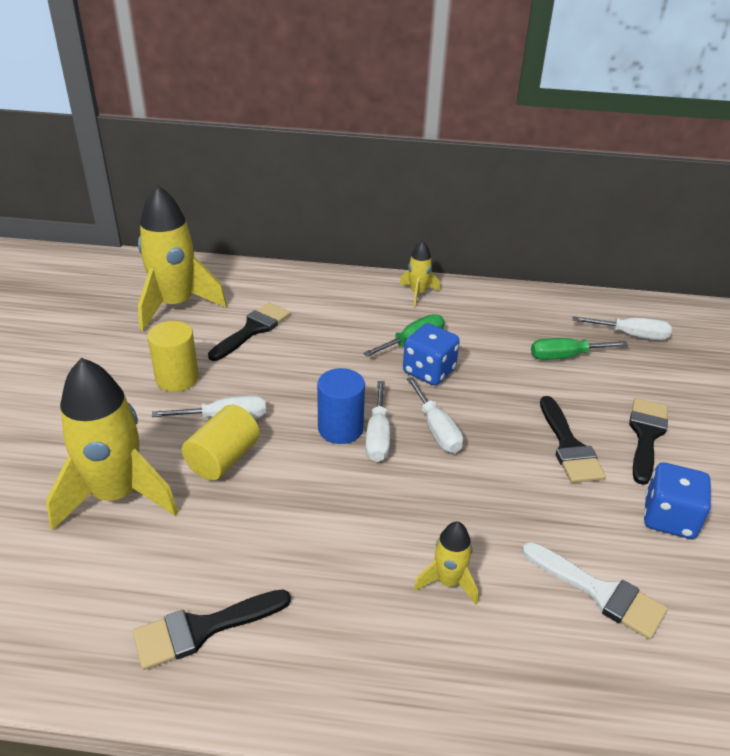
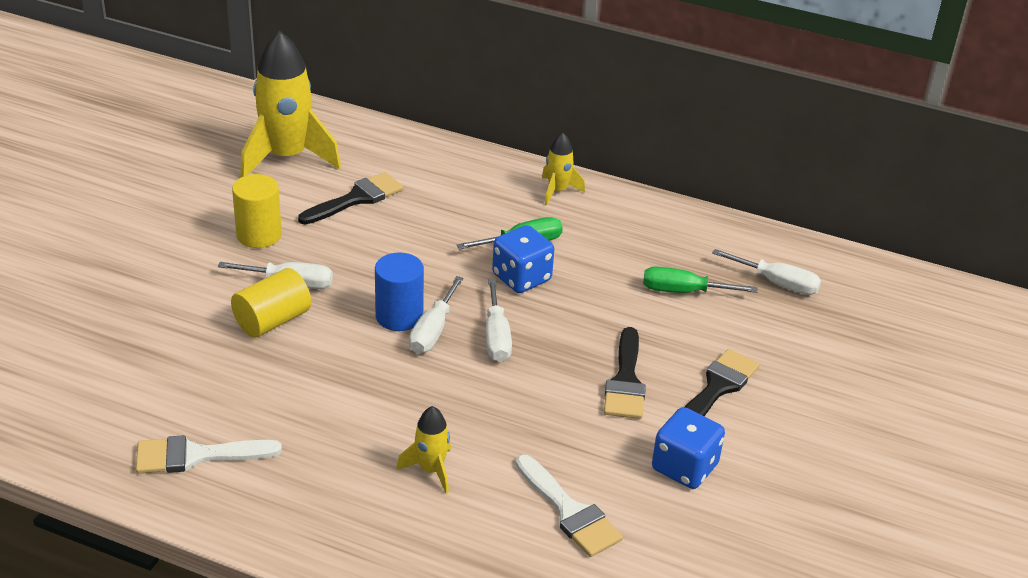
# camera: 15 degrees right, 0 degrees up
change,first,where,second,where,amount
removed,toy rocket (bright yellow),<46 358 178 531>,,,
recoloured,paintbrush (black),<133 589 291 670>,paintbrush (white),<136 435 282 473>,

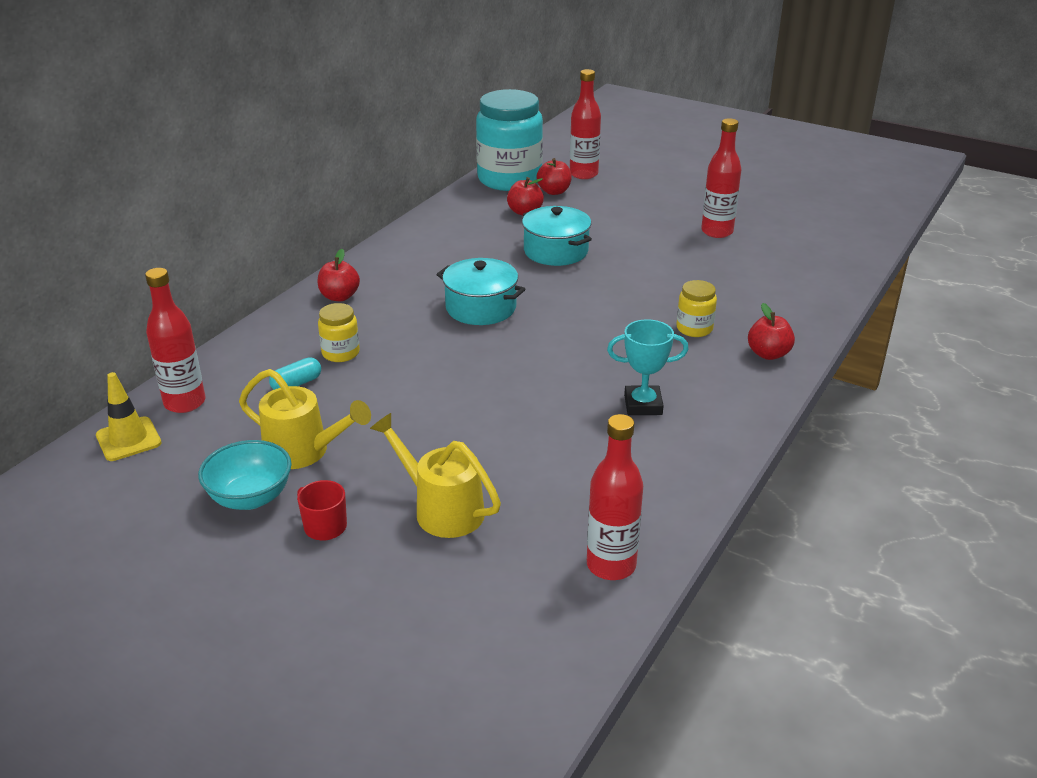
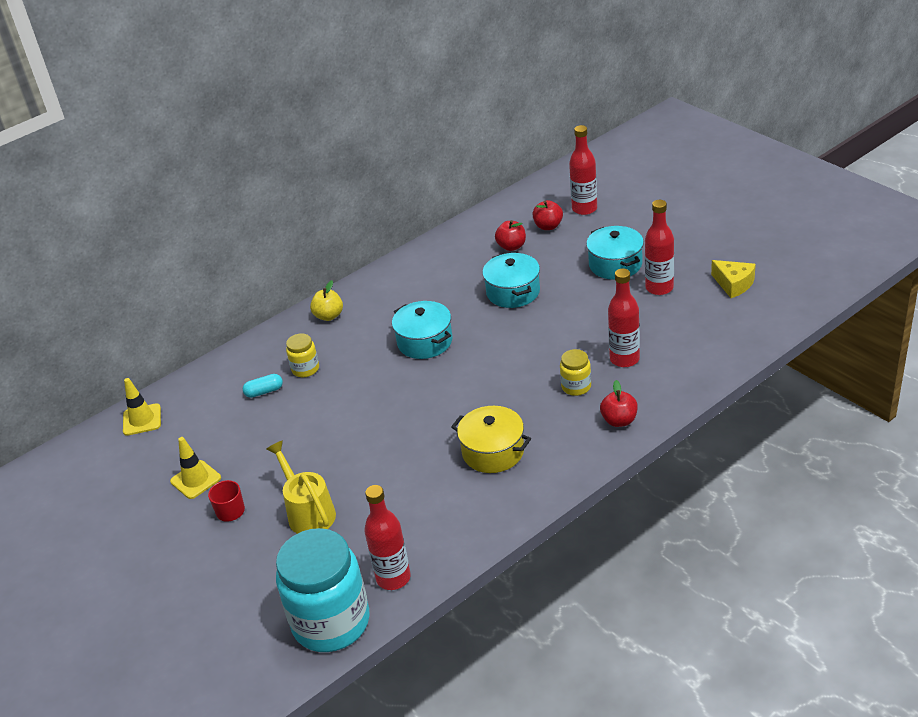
# camera: 25 degrees right, 5 degrees up
change,first,where,second,where,amount
moved,preserve jar (turquoise),<476 89 543 191>,,<276 528 370 652>,
recoloured,toy apple (red),<318 249 360 301>,toy apple (bright yellow),<310 280 343 321>,
moved,flask (red),<145 268 205 413>,,<608 269 640 367>,
replaced,trophy (turquoise),<607 319 689 415>,stockpot (bright yellow),<451 406 531 473>,
removed,watering can (bright yellow),<239 369 371 469>,,,
replaced,deep dish (turquoise),<198 440 292 510>,traffic cone (bright yellow),<170 437 221 499>,
added,,,stockpot (turquoise),<586 226 644 280>,
added,,,piece of cheese (bright yellow),<711 260 756 298>,

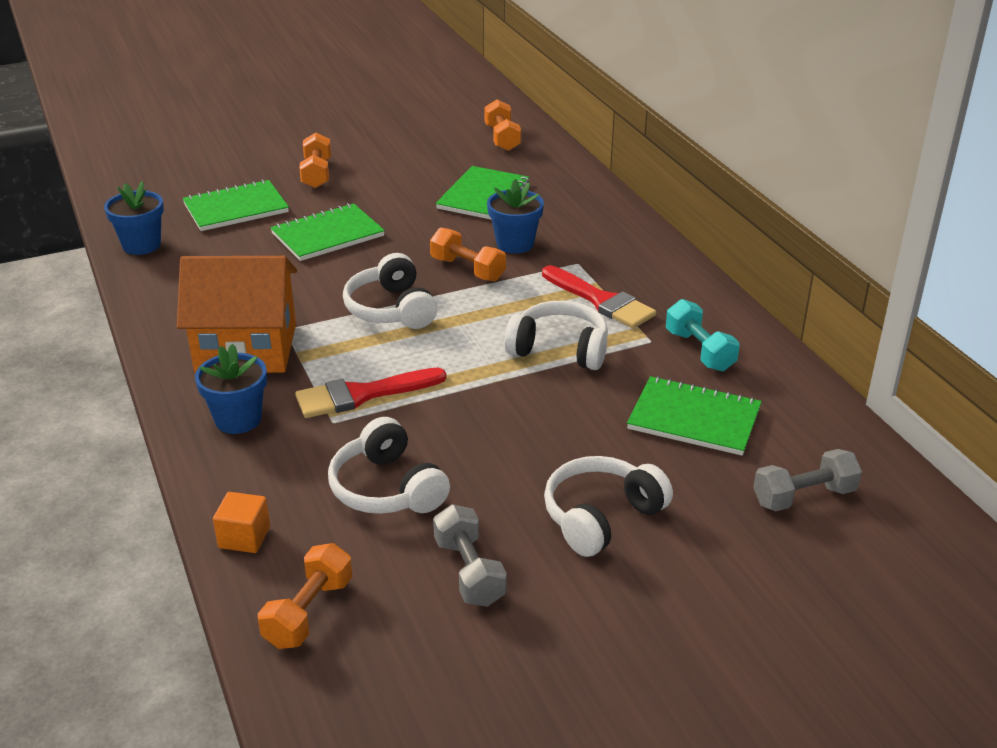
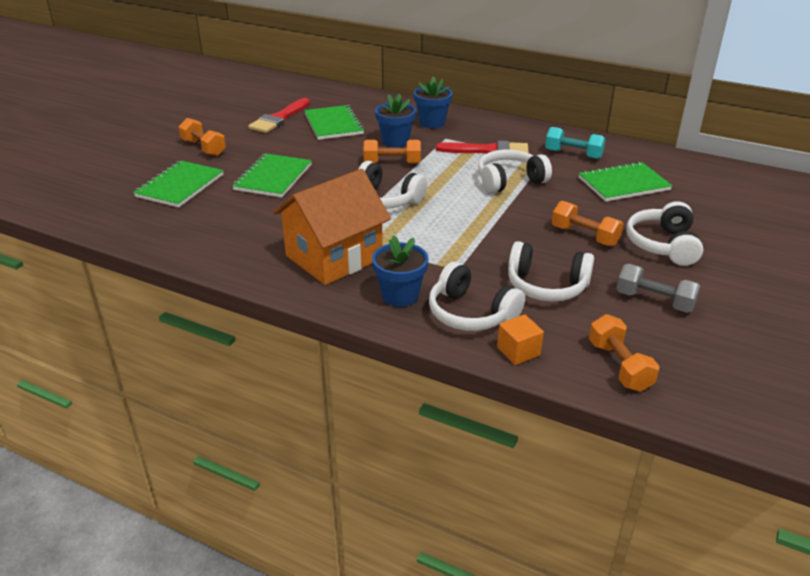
# camera: 40 degrees left, 0 degrees up
change,first,where,second,where,amount
moved,free weight (orange),<484 99 521 151>,,<552 201 623 246>,
moved,flower pot (cobalt),<104 181 164 255>,,<414 77 452 128>,
moved,paintbrush (red),<295 368 446 418>,,<248 98 310 133>,
removed,free weight (grey),<753 449 862 511>,,,
added,,,over-ear headphones (white),<429 262 525 331>,

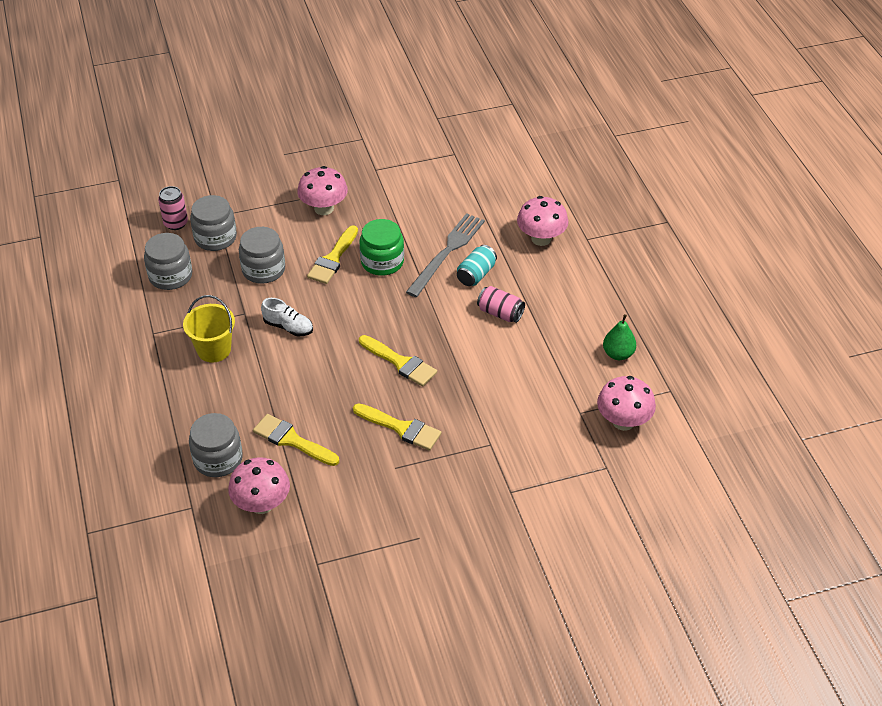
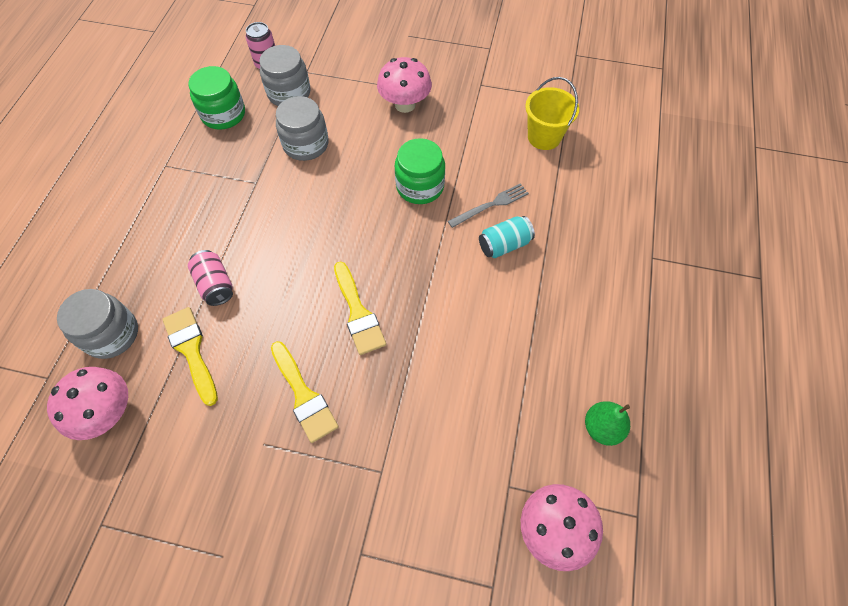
# camera: 30 degrees right, 15 degrees up
change,first,where,second,where,amount
removed,toadstool (rose-pink),<517 196 568 246>,,,
resized,fork (grey),<406 213 485 297>,,<448 183 529 228>,x0.61
removed,paintbrush (bright yellow),<307 225 358 284>,,,
recoloured,preserve jar (grey),<144 233 192 290>,preserve jar (leaf-green),<188 66 245 130>,
moved,tin (rose-pink),<477 286 525 323>,,<188 250 233 306>,
moved,bucket (bright yellow),<183 295 235 363>,,<525 77 579 150>,
removed,shoe (white),<261 298 313 336>,,,

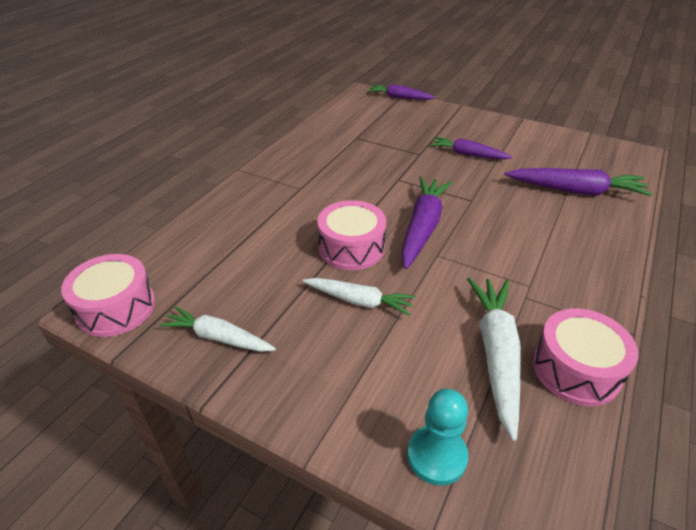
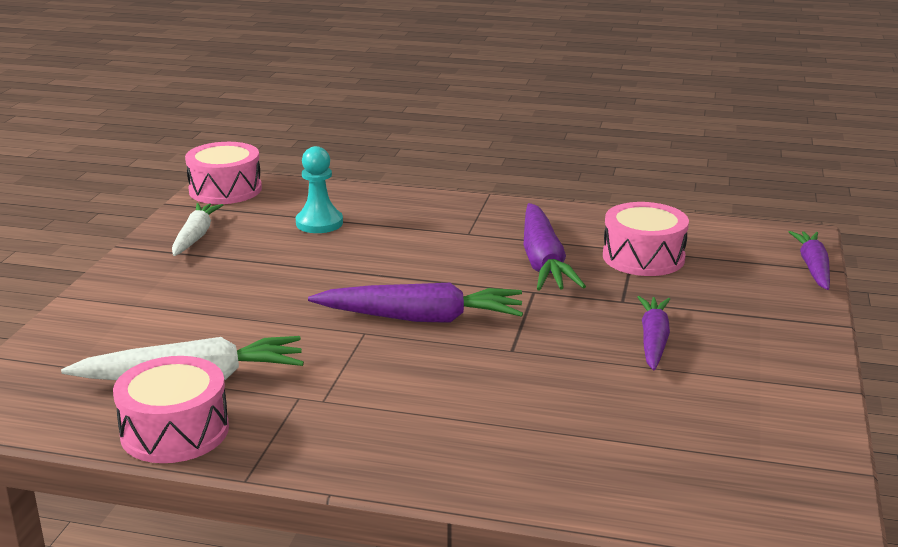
# camera: 75 degrees right, 15 degrees down
change,first,where,second,where,amount
moved,carrot (royal purple),<504 168 653 196>,,<523 203 586 291>,
moved,drum (rose-pink),<317 200 386 270>,,<603 202 689 276>,
removed,carrot (white),<303 278 416 316>,,,
moved,game pawn (turquoise),<407 389 468 485>,,<296 146 343 233>,

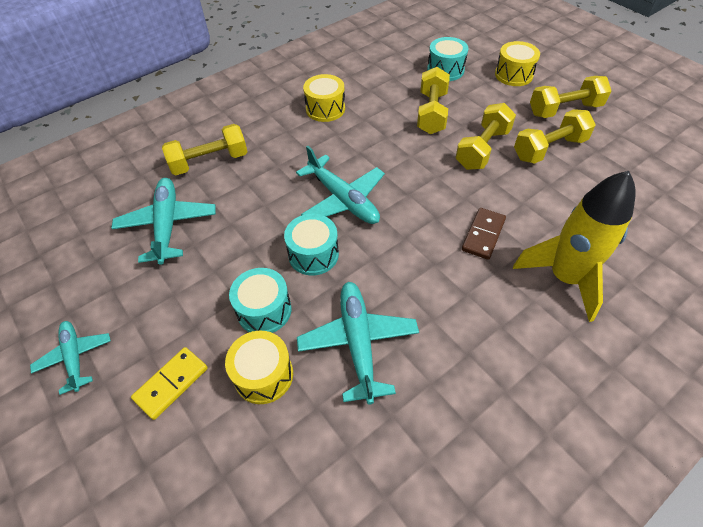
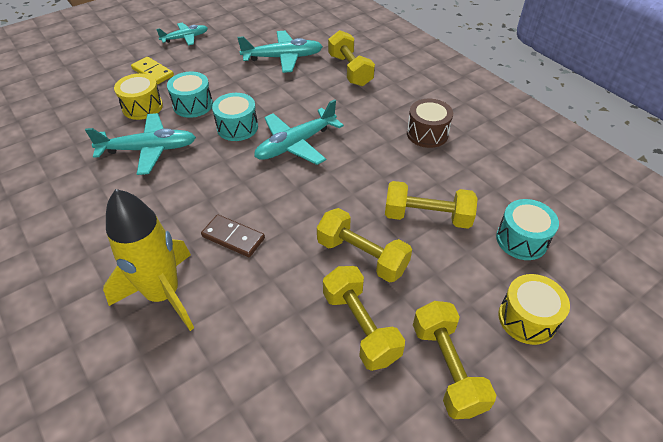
# camera: 90 degrees right, 5 degrees down
change,first,where,second,where,amount
recoloured,drum (bright yellow),<303 74 345 122>,drum (dark brown),<407 99 453 148>,

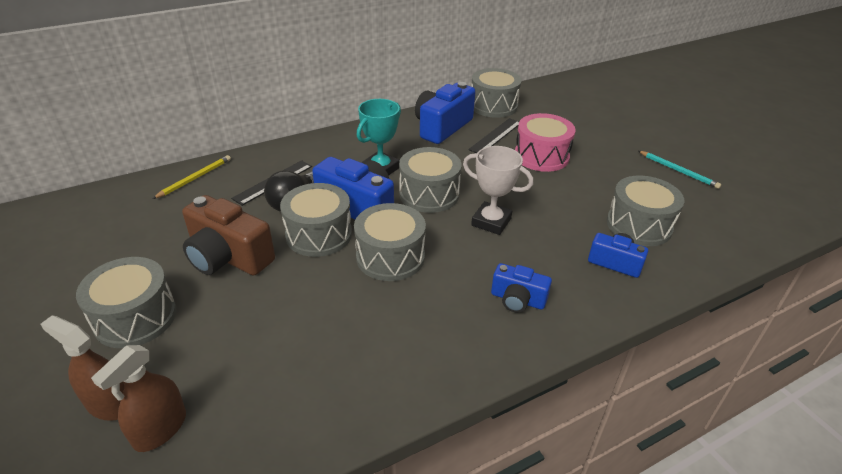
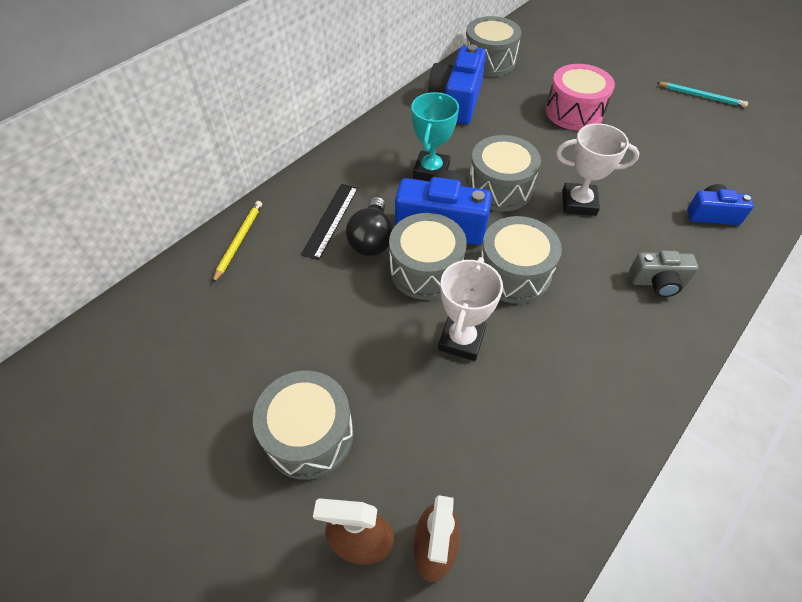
# camera: 20 degrees left, 15 degrees up
change,first,where,second,where,amount
removed,measuring stick (black),<468 118 519 153>,,,
removed,drum (grey),<607 175 684 246>,,,
removed,compact camera (dark brown),<182 195 275 276>,,,
recoloured,compact camera (cobalt),<491 263 552 313>,compact camera (grey),<629 250 698 297>,
added,,,trophy (white),<438 257 503 361>,

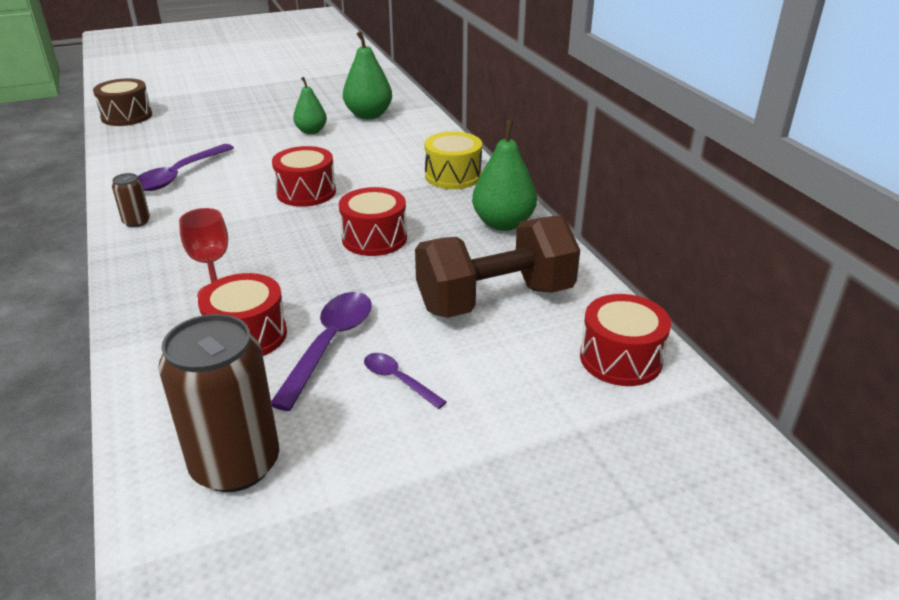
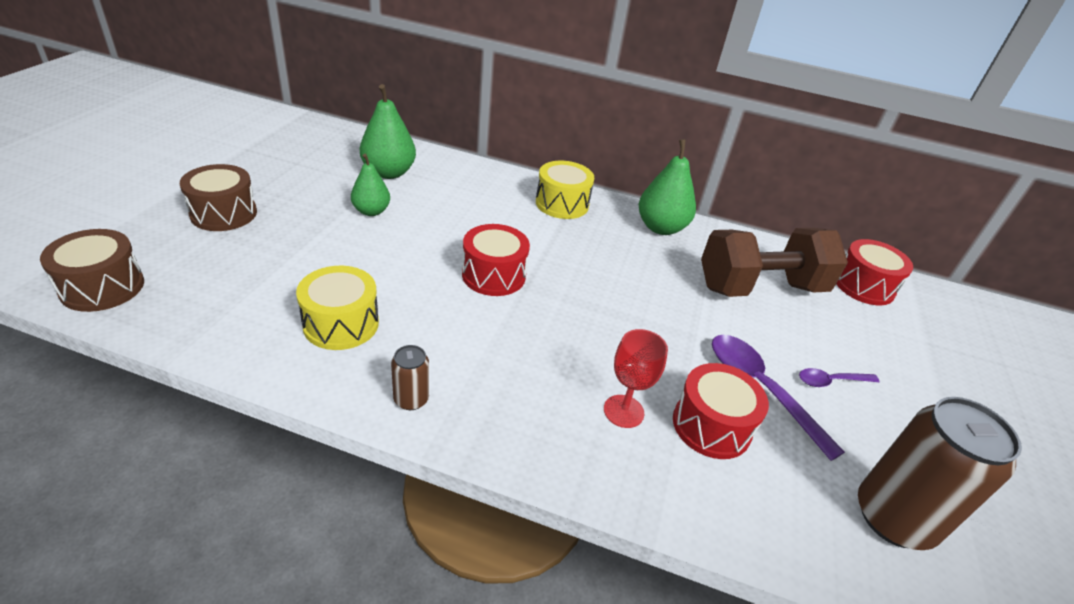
# camera: 55 degrees left, 5 degrees up
change,first,where,second,where,amount
replaced,teaspoon (royal purple),<137 144 234 191>,drum (bright yellow),<296 266 379 350>,
removed,drum (red),<339 187 407 256>,,,
turned,free weight (dark brown),<415 215 580 318>,,<701 228 848 297>,60 degrees clockwise
added,,,drum (dark brown),<180 164 257 231>,

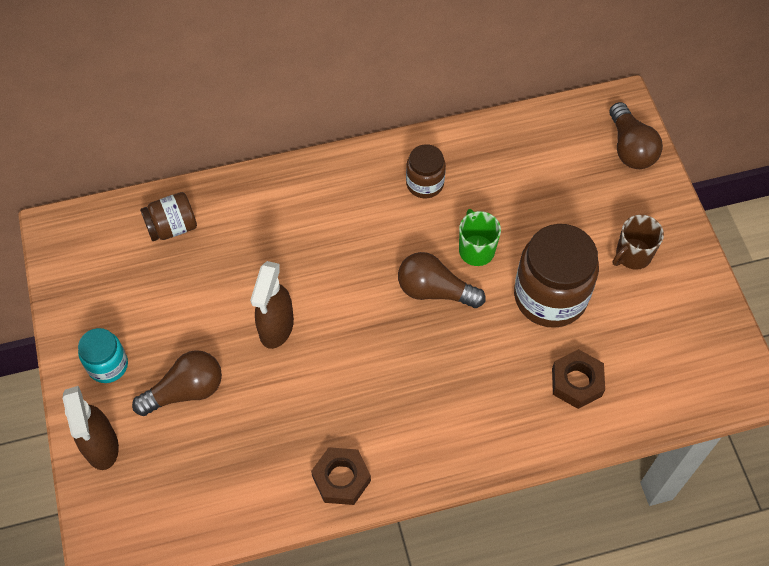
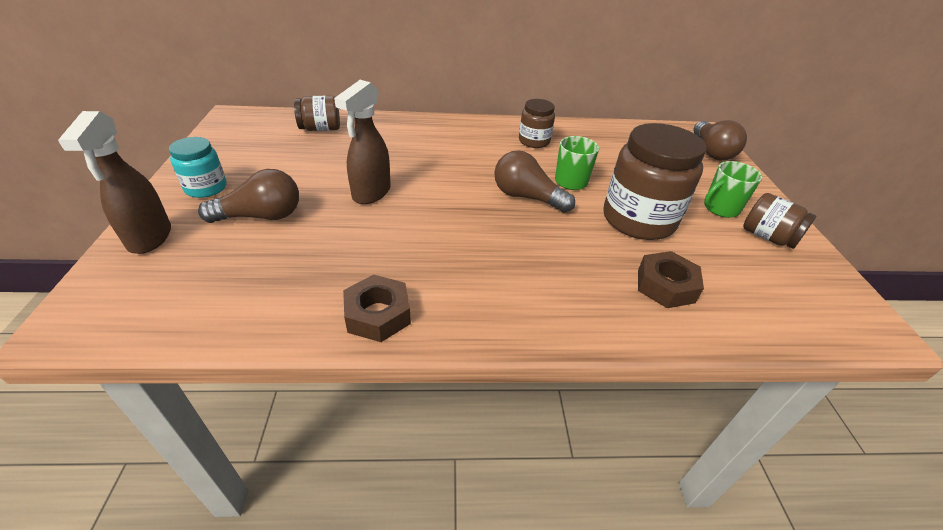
# camera: 10 degrees right, 20 degrees down
change,first,where,second,where,amount
recoloured,tea mug (dark brown),<613 215 664 270>,tea mug (leaf-green),<704 161 762 218>,
added,,,preserve jar (dark brown),<743 193 816 249>,

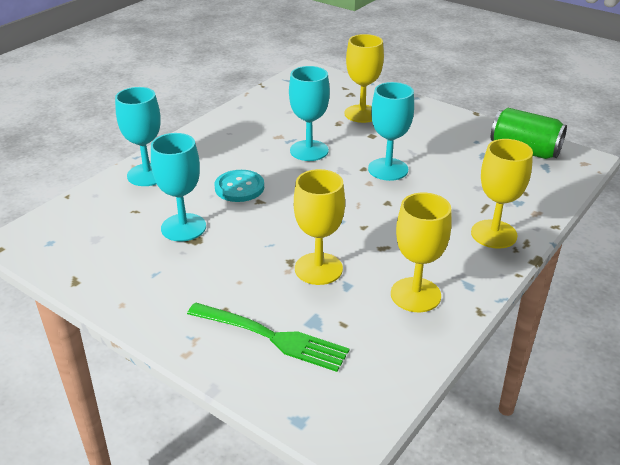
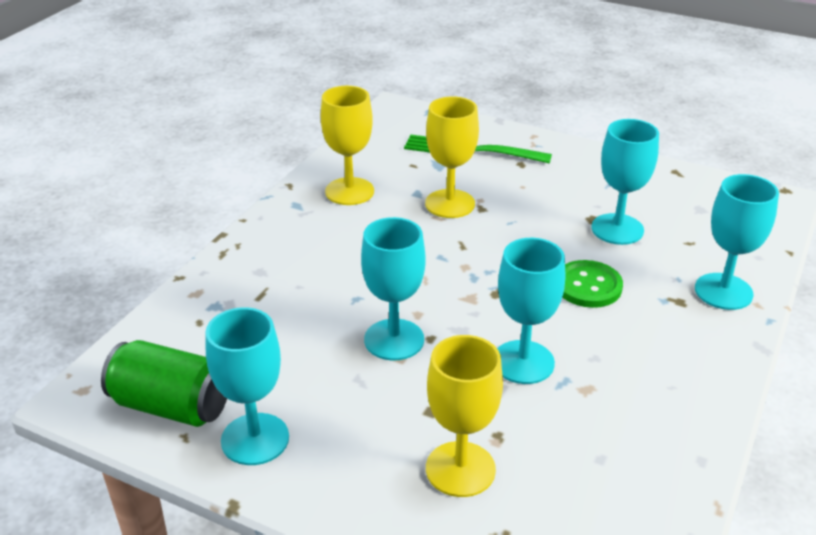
# camera: 170 degrees right, 0 degrees up
change,first,where,second,where,amount
removed,wine glass (bright yellow),<471 139 533 249>,,,
recoloured,shirt button (turquoise),<215 170 264 202>,shirt button (leaf-green),<562 260 623 308>,
added,,,wine glass (turquoise),<206 307 289 465>,

